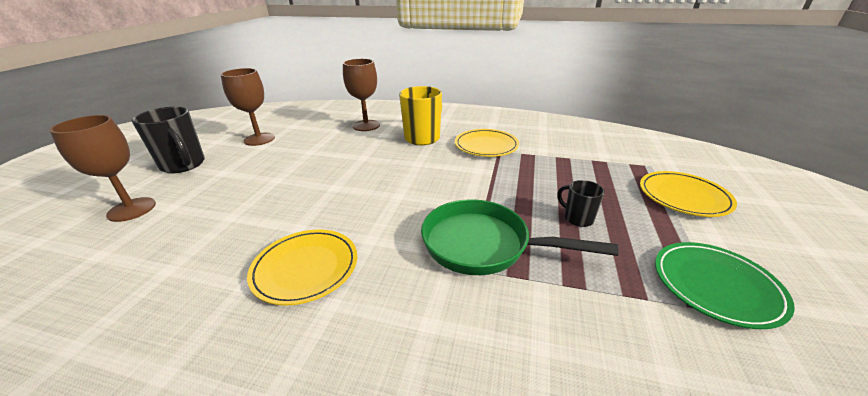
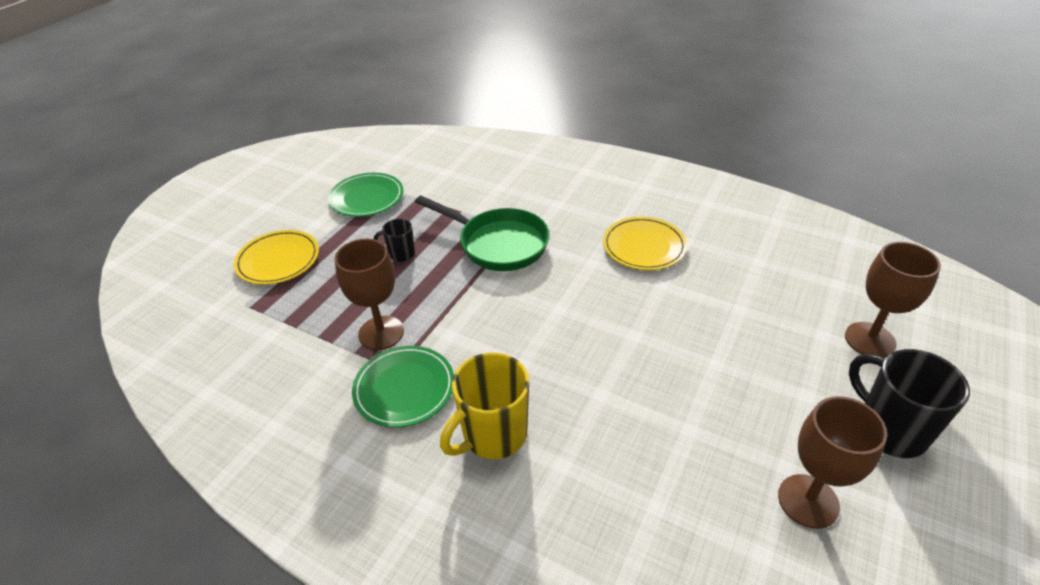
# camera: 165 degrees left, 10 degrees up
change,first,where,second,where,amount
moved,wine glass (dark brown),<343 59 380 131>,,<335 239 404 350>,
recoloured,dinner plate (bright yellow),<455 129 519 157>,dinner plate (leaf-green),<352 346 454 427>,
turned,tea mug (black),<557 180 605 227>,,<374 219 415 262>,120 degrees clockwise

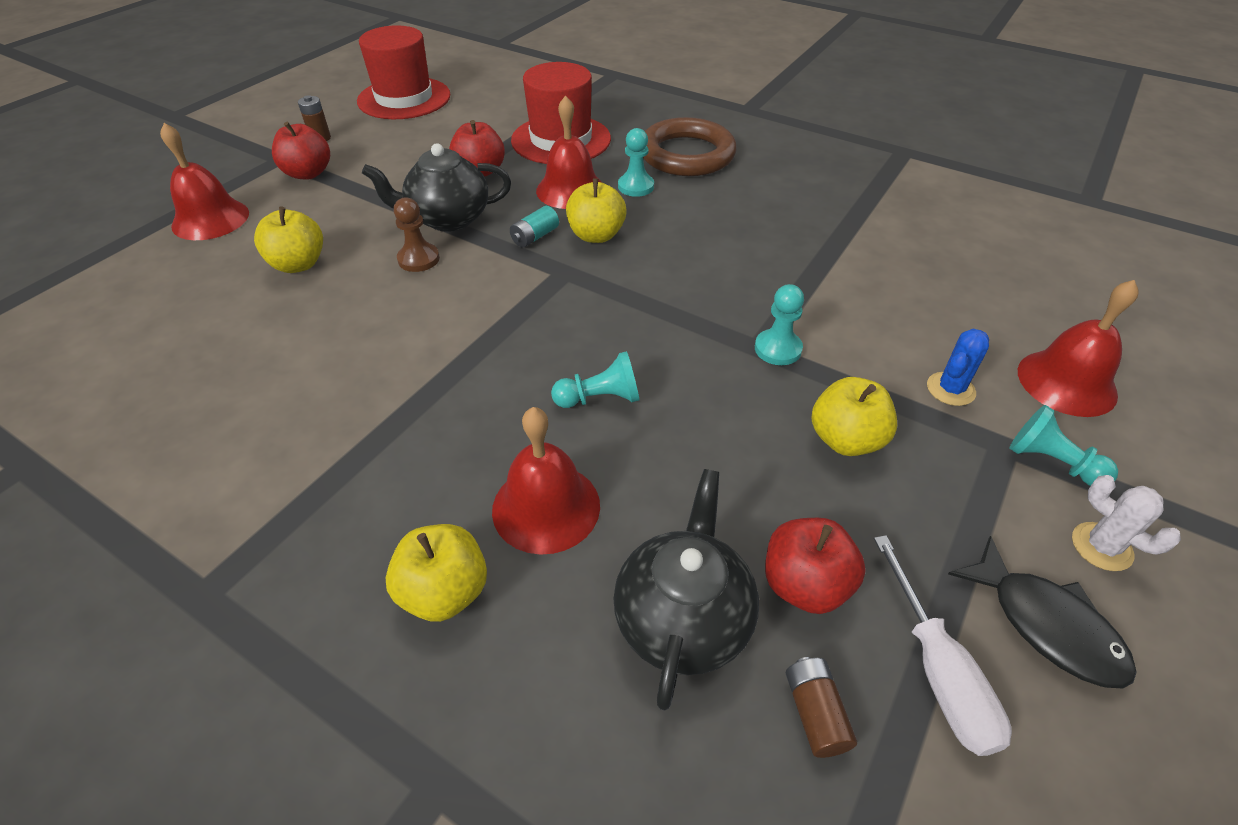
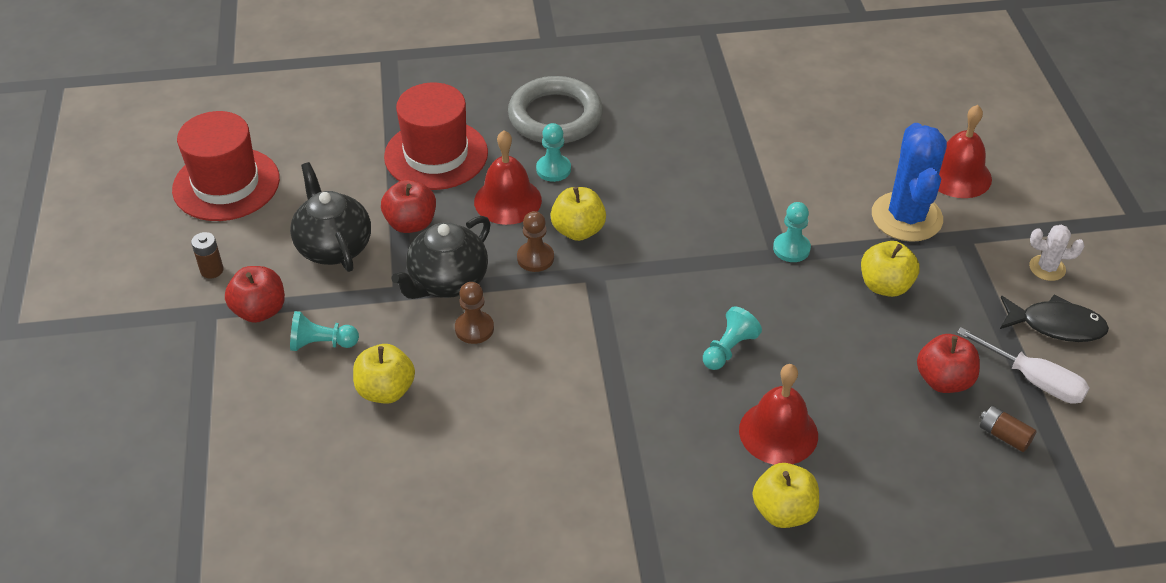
# camera: 40 degrees left, 0 degrees up
change,first,where,second,where,amount
recoloured,torus (dark brown),<643 117 737 176>,torus (grey),<508 76 603 143>,
removed,bell (red),<160 123 249 240>,,,
replaced,AA battery (turquoise),<510 206 559 248>,game pawn (dark brown),<517 211 554 272>,
resized,cactus (cobalt),<927 329 989 406>,,<872 123 947 242>,x2.06
moved,game pawn (turquoise),<1010 405 1118 486>,,<290 311 359 351>,
moved,tea pot (black),<613 469 759 710>,,<290 162 371 272>,

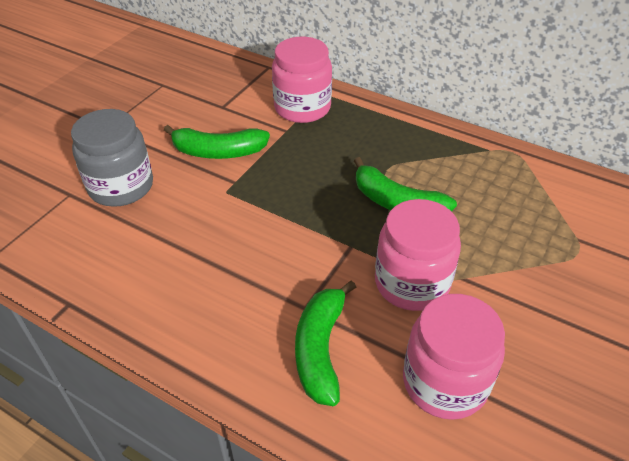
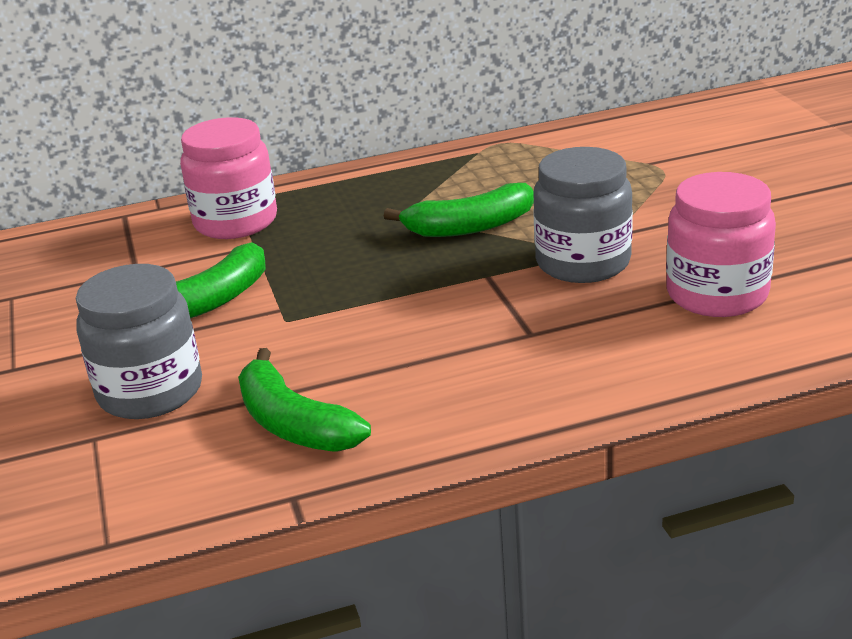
# camera: 45 degrees left, 15 degrees down
change,first,where,second,where,amount
recoloured,preserve jar (rose-pink),<375 199 461 311>,preserve jar (grey),<533 147 633 283>,
moved,banana (leaf-green),<295 280 357 406>,,<238 348 371 452>,

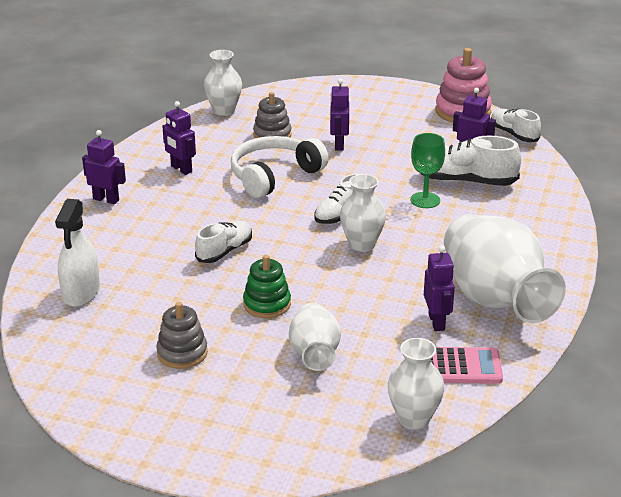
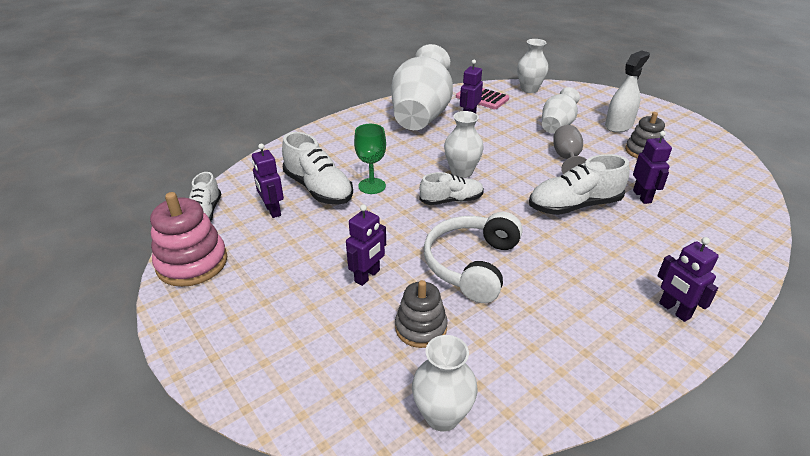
# camera: 145 degrees left, 5 degrees up
change,first,where,second,where,amount
moved,robot figure (royal purple),<162 101 196 175>,,<633 131 672 204>,
turned,over-ear headphones (white),<231 136 329 198>,,<424 212 523 303>,120 degrees clockwise
moved,sprayer (white),<55 199 100 307>,,<605 50 650 133>,
resized,shoe (white),<195 221 252 263>,,<529 154 630 215>,x1.53
replaced,ring stacker (leaf-green),<243 255 291 318>,wine glass (grey),<553 125 587 174>,

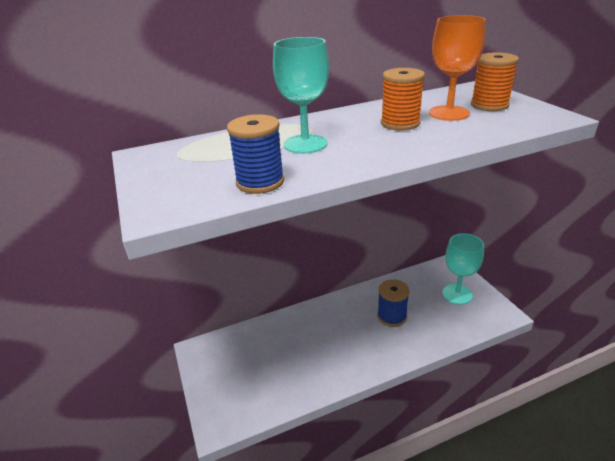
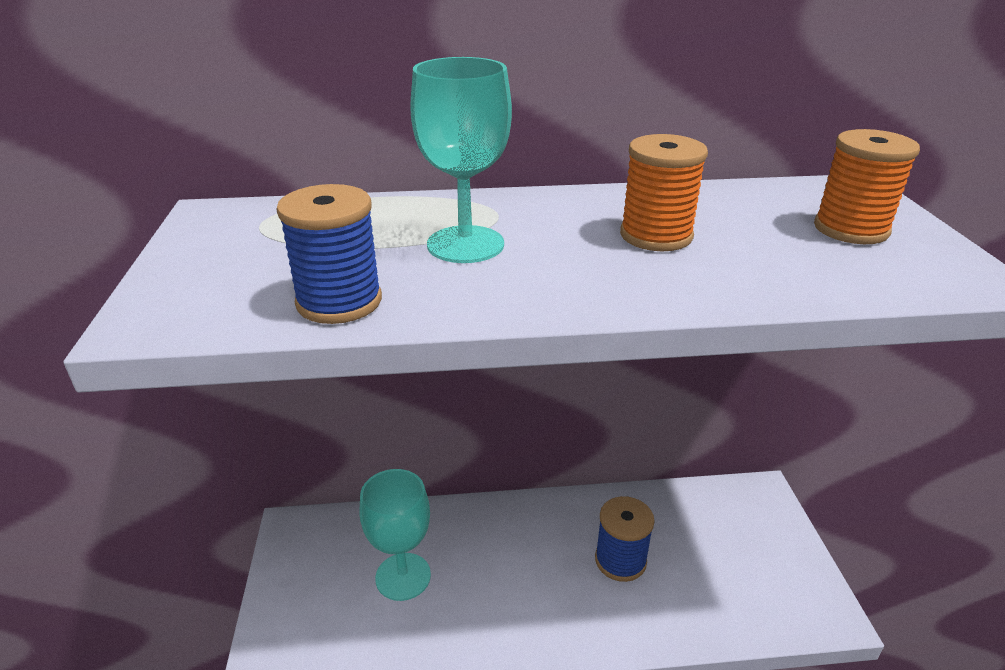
# camera: 15 degrees right, 0 degrees up
change,first,where,second,where,amount
removed,wine glass (orange),<429 15 486 121>,,,
moved,wine glass (turquoise),<442 233 484 305>,,<360 469 431 601>,

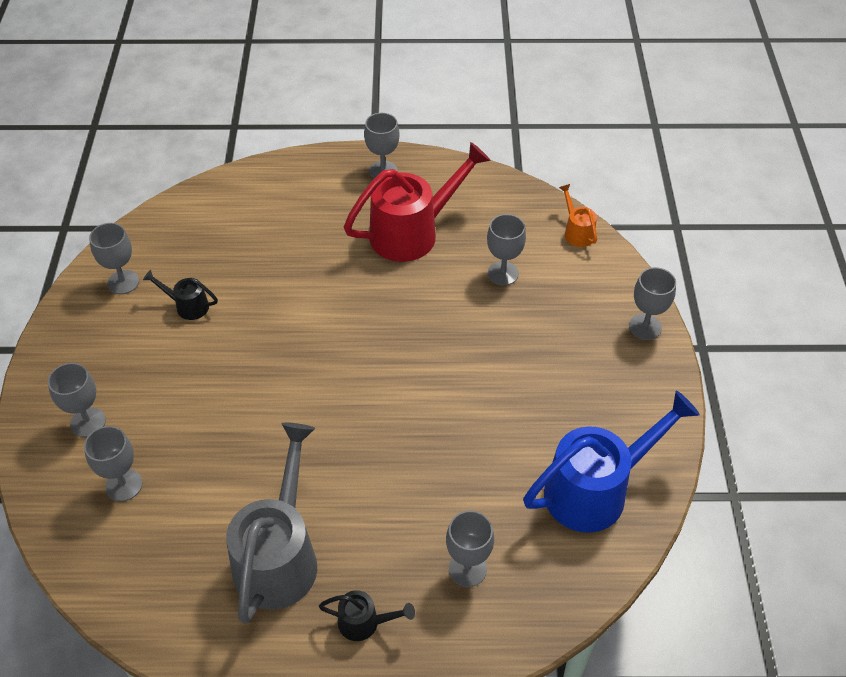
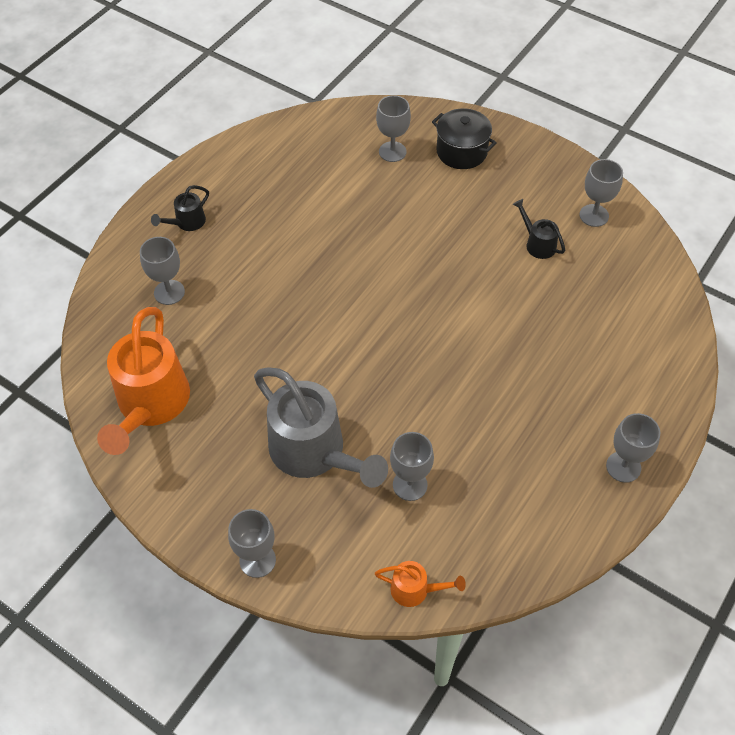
# camera: 125 degrees right, 5 degrees up
change,first,where,second,where,amount
removed,watering can (red),<344 142 491 262>,,,
turned,watering can (black),<143 270 218 320>,,<513 199 565 259>,90 degrees counterclockwise
replaced,wine glass (grey),<48 363 106 437>,stockpot (black),<432 108 497 169>,
recoloured,watering can (cobalt),<523 391 700 533>,watering can (orange),<97 307 190 455>,
moved,watering can (grey),<226 422 317 624>,,<254 367 388 488>,

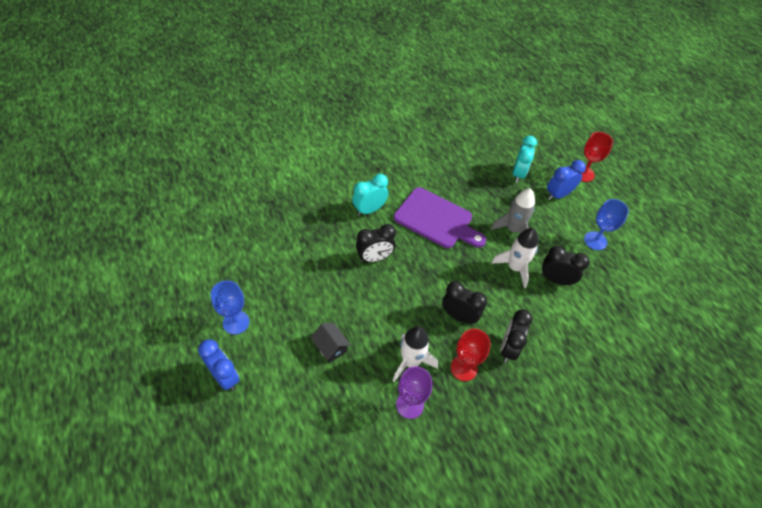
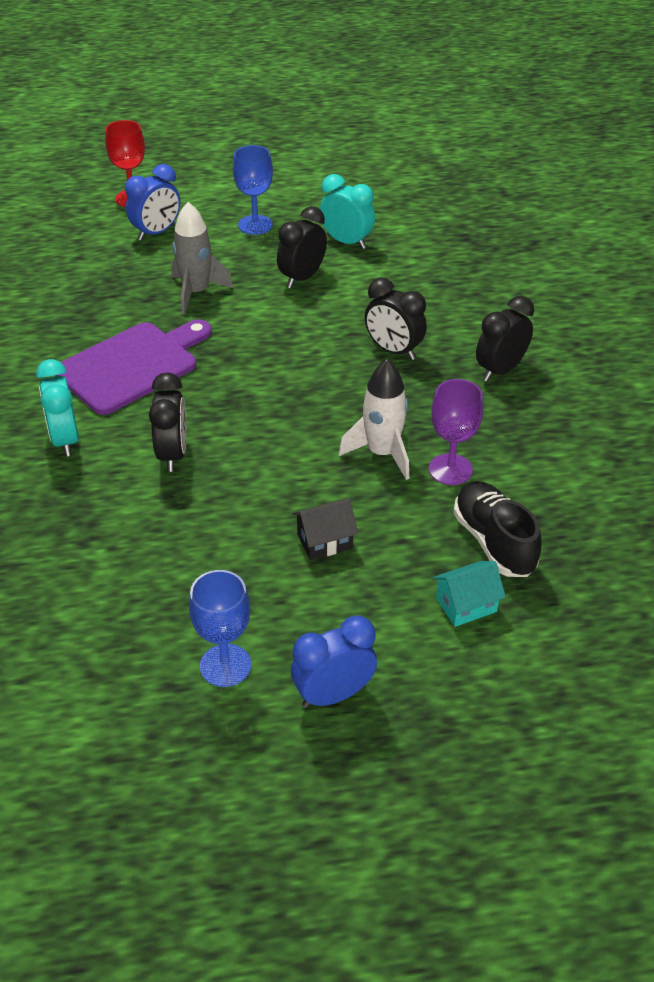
# camera: 70 degrees left, 10 degrees down
change,first,where,second,where,amount
moved,clock (turquoise),<512 135 537 183>,,<320 174 375 249>,
turned,clock (cobalt),<547 160 586 200>,,<125 164 180 241>,120 degrees counterclockwise
removed,toy rocket (white),<491 228 538 288>,,,
moved,clock (black),<442 281 487 324>,,<476 296 534 382>,
removed,wine glass (red),<451 329 491 381>,,,
added,,,shoe (black),<453 481 541 577>,
added,,,cottage (turquoise),<433 561 506 627>,

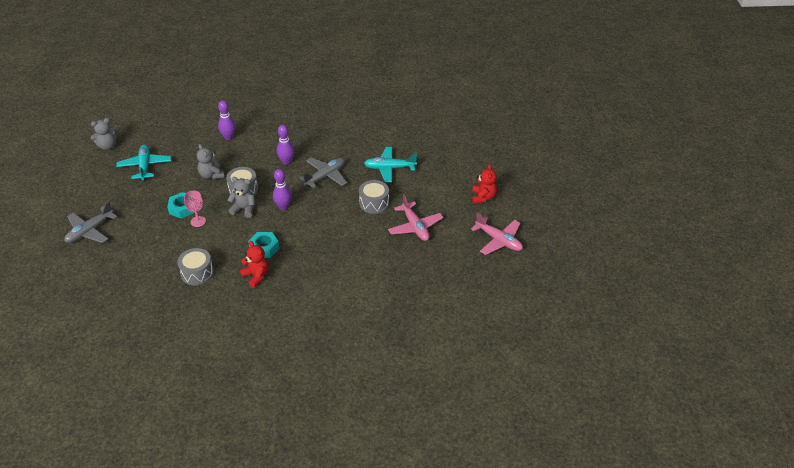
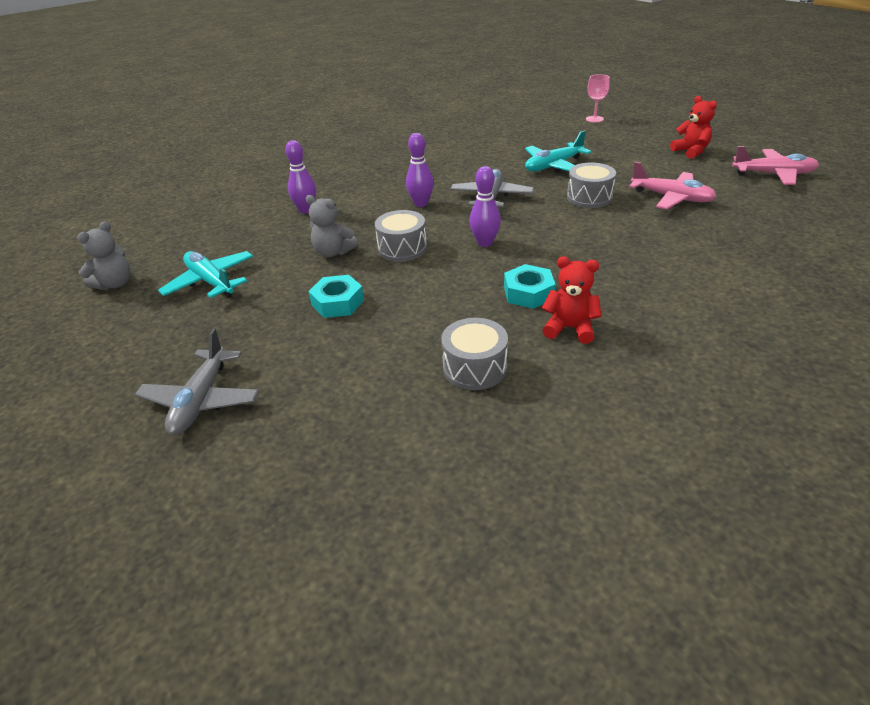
# camera: 30 degrees left, 5 degrees down
change,first,where,second,where,amount
removed,teddy (grey),<228 177 255 218>,,,
moved,wine glass (rose-pink),<184 191 206 227>,,<586 74 610 123>,

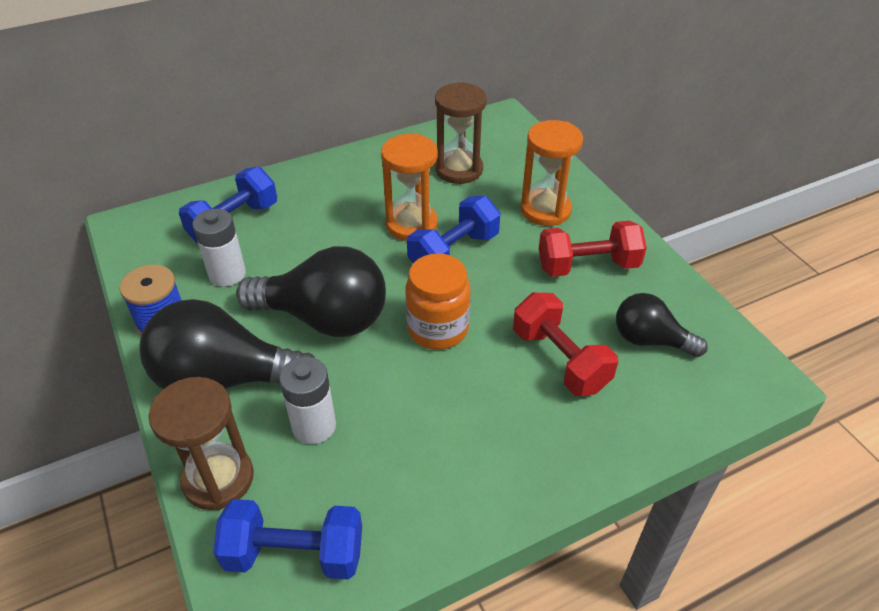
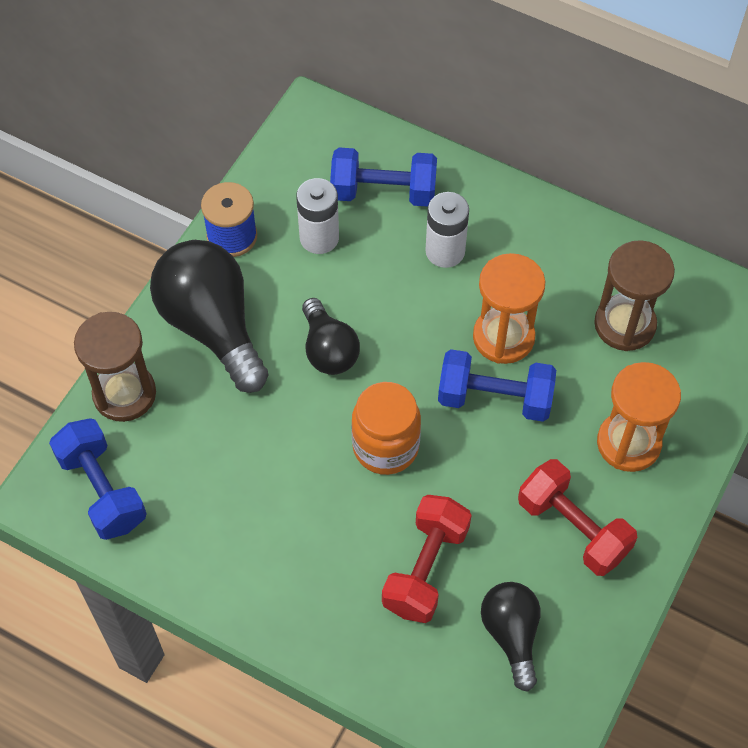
# camera: 55 degrees right, 15 degrees up
change,first,where,second,where,amount
resized,bulb (black),<236 246 386 337>,,<302 298 360 375>,x0.58
moved,AA battery (white),<279 357 336 444>,,<425 192 469 268>,

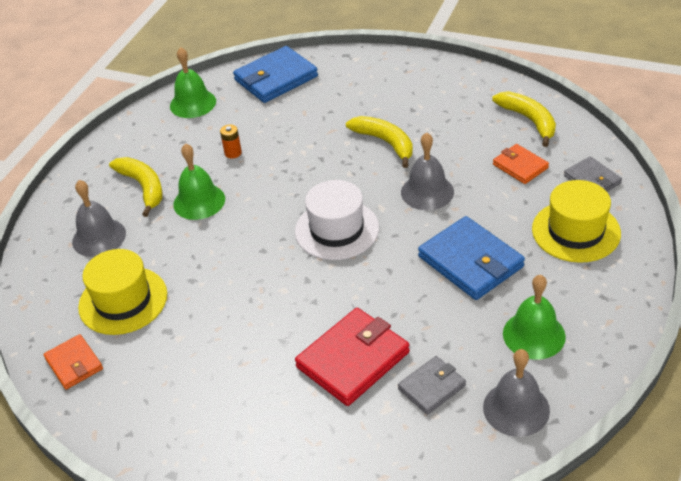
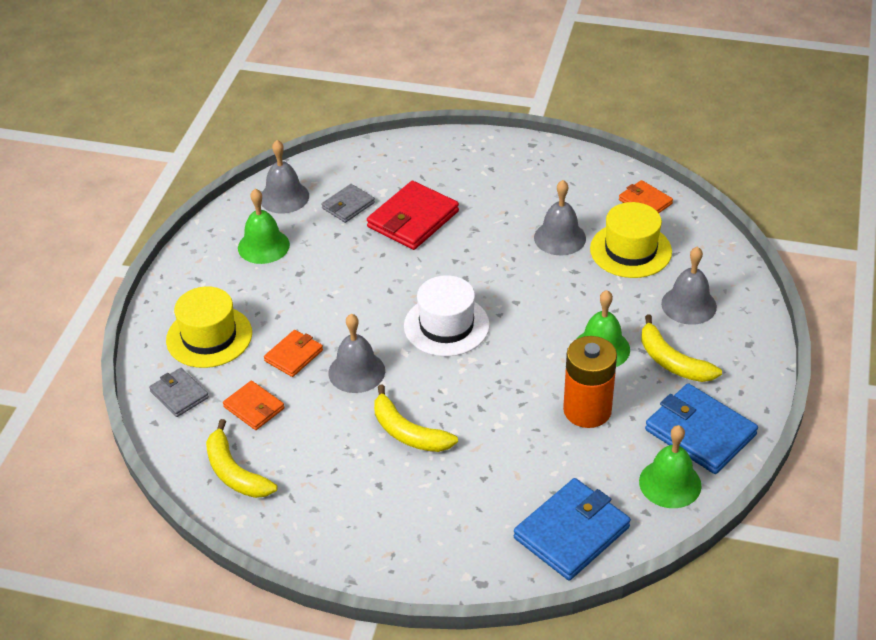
# camera: 170 degrees right, 0 degrees up
change,first,where,second,where,amount
resized,AA battery (orange),<220 124 242 159>,,<563 336 617 428>,x2.35
moved,billfold (cobalt),<418 216 525 300>,,<645 383 758 474>,
added,,,bell (grey),<534 180 586 255>,
added,,,billfold (orange),<264 330 323 377>,

